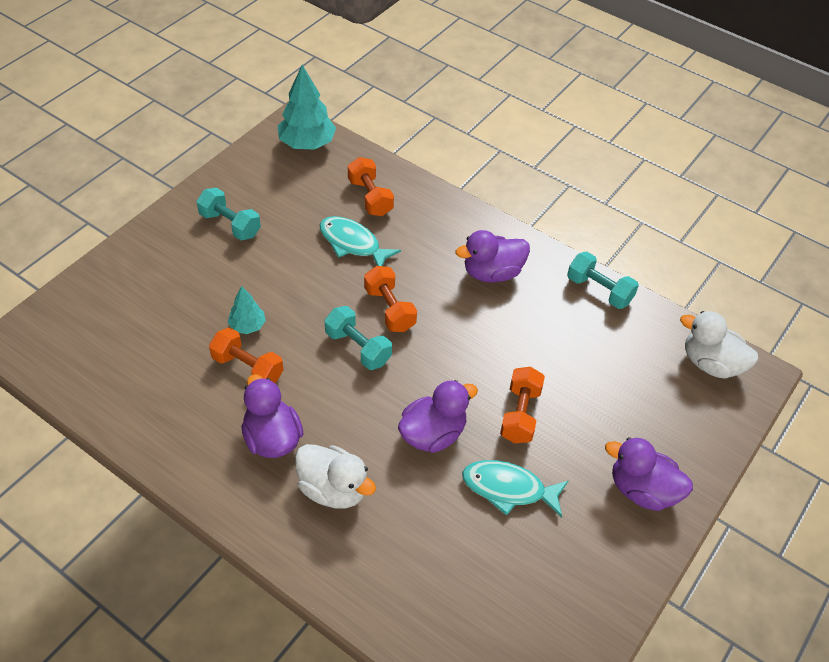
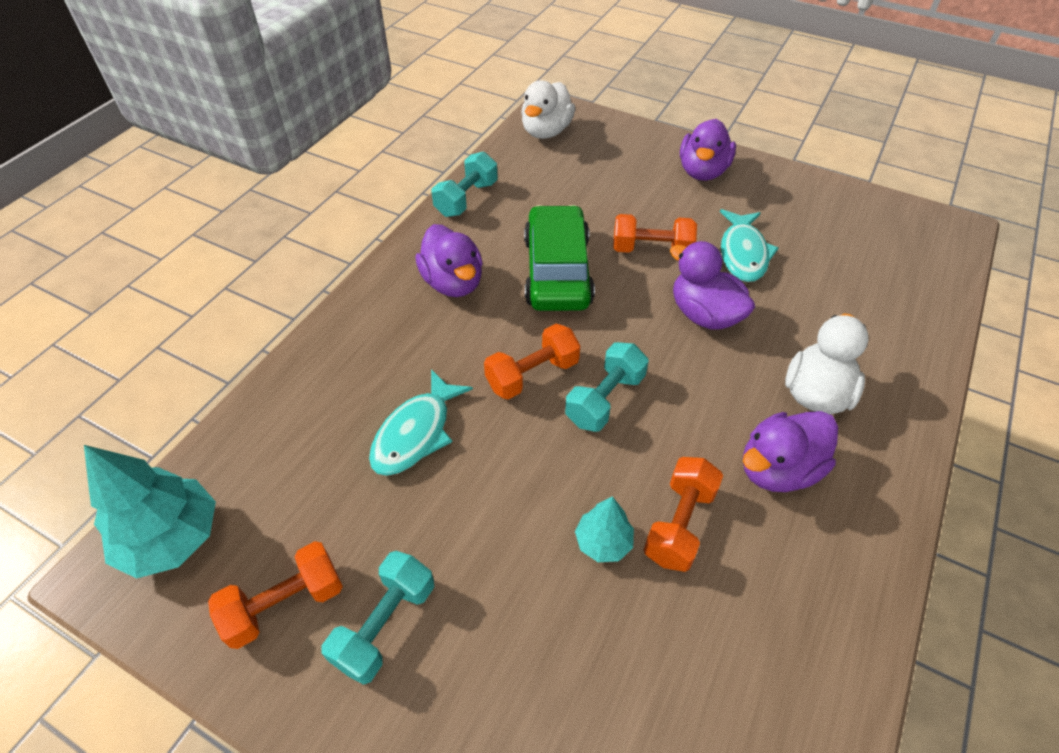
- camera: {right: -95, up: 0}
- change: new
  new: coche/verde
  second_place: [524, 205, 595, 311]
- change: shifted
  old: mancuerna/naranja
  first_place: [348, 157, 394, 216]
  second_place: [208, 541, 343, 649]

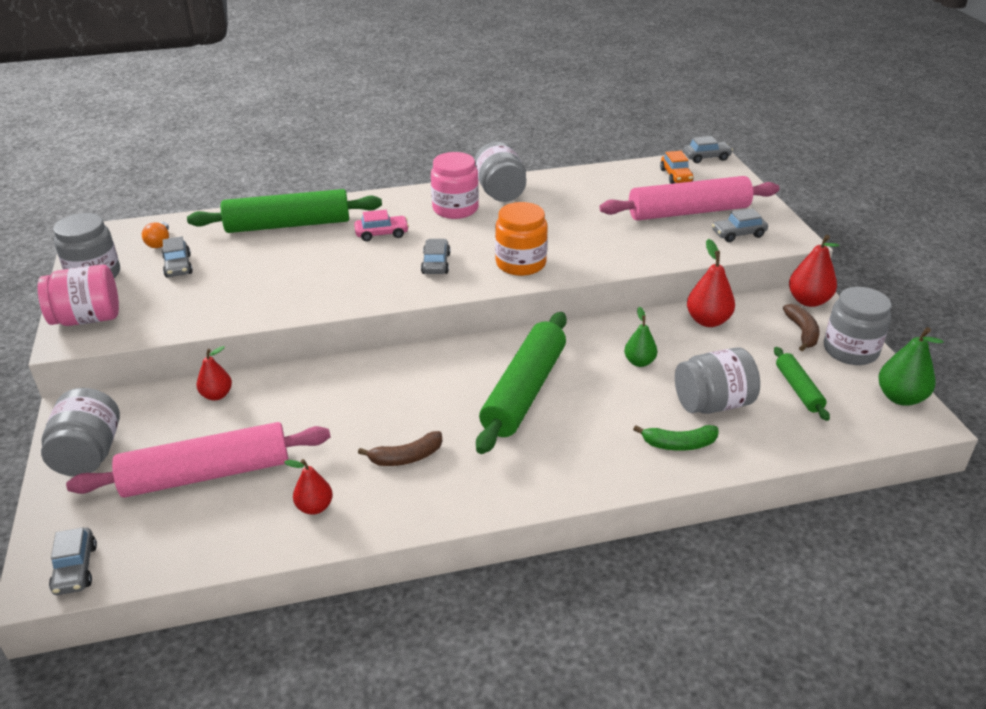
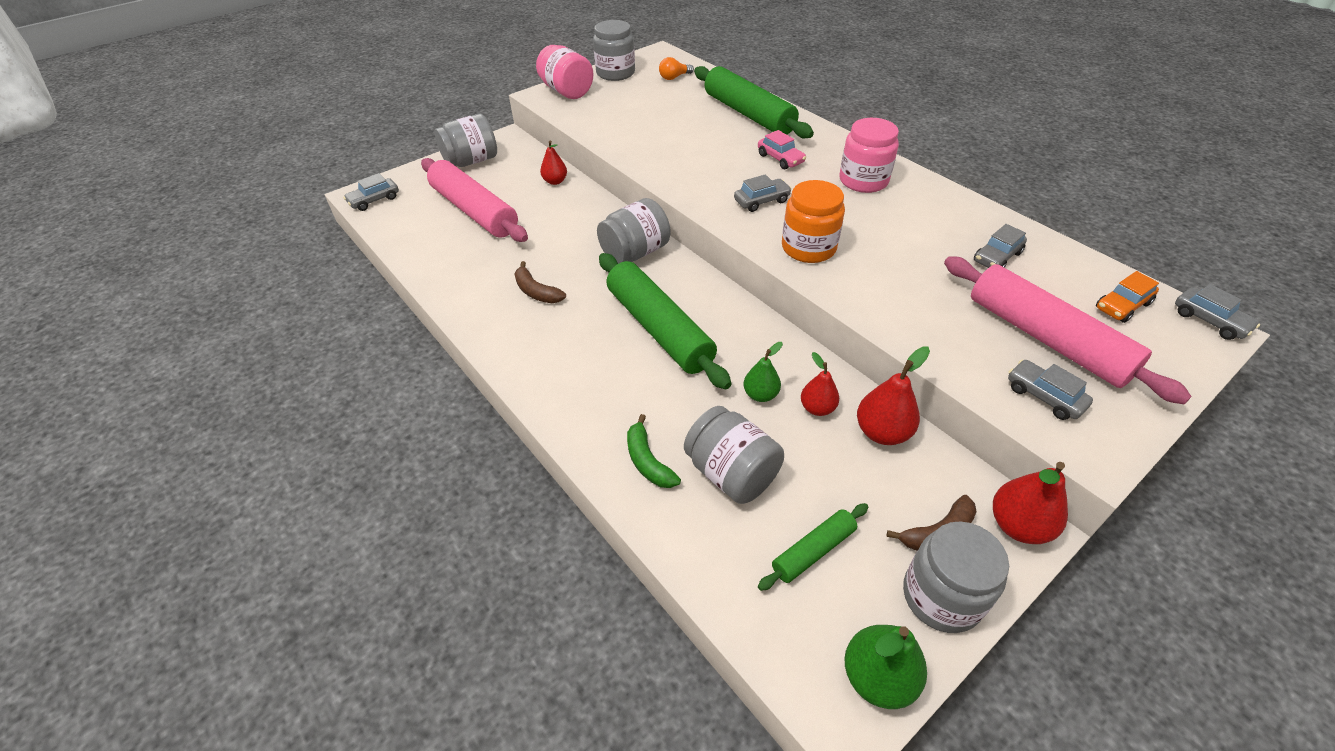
- camera: {right: 65, up: 10}
- change: shifted
  old: coche/gris
  first_place: [162, 236, 193, 278]
  second_place: [974, 224, 1027, 268]
- change: shifted
  old: pera/rojo
  first_place: [284, 459, 333, 515]
  second_place: [801, 352, 839, 416]
- change: shifted
  old: tarro/gris
  first_place: [474, 142, 526, 202]
  second_place: [597, 198, 670, 264]
- change: rotated
  old: rodillo/verde
  first_place: [476, 312, 567, 454]
  second_place: [599, 253, 731, 389]
  degrees: 60

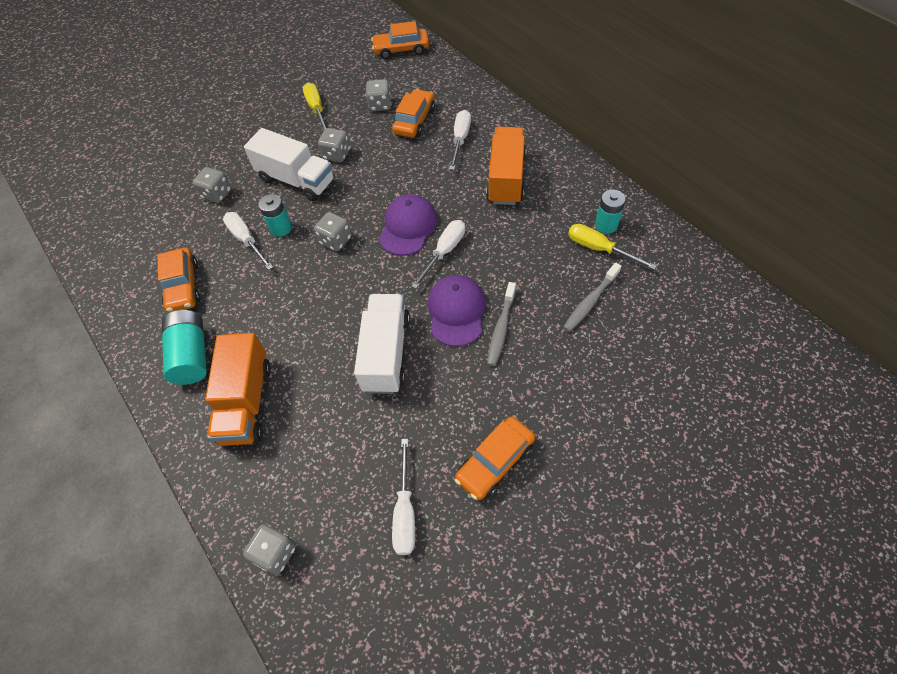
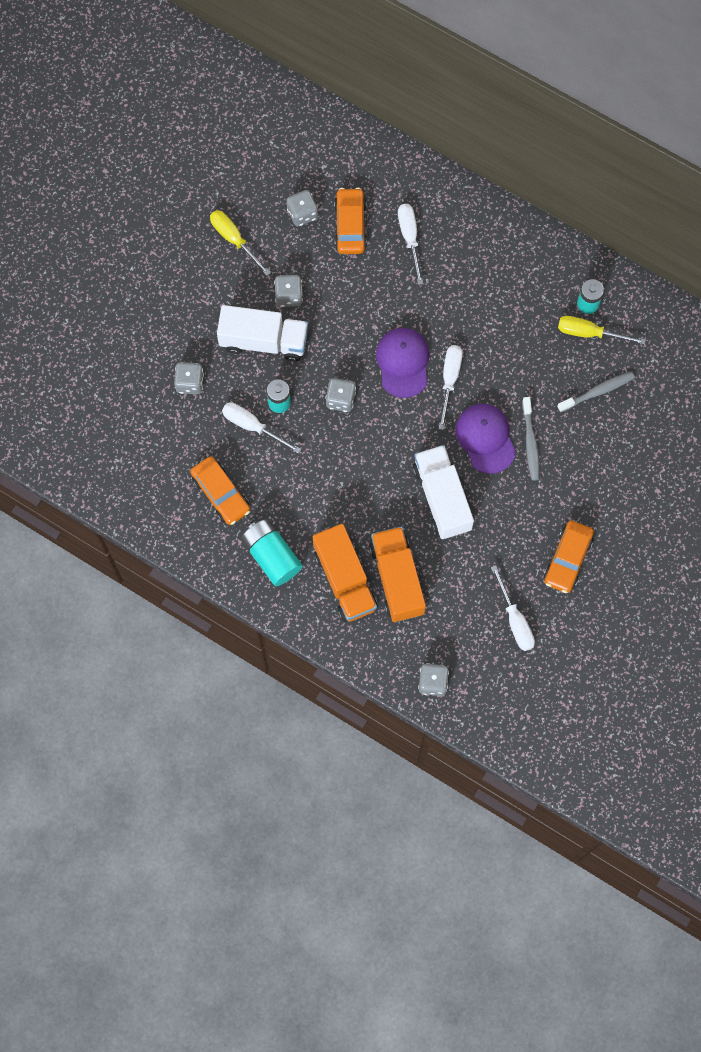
- camera: {right: -25, up: 15}
- change: gone
  old: coche/naranja
  first_place: [371, 21, 429, 59]
- change: shifted
  old: camión/naranja
  first_place: [486, 127, 526, 205]
  second_place: [369, 527, 426, 622]
- change: rotated
  old: cepillo de dientes/gris
  first_place: [563, 262, 621, 332]
  second_place: [557, 372, 635, 412]
  degrees: -135

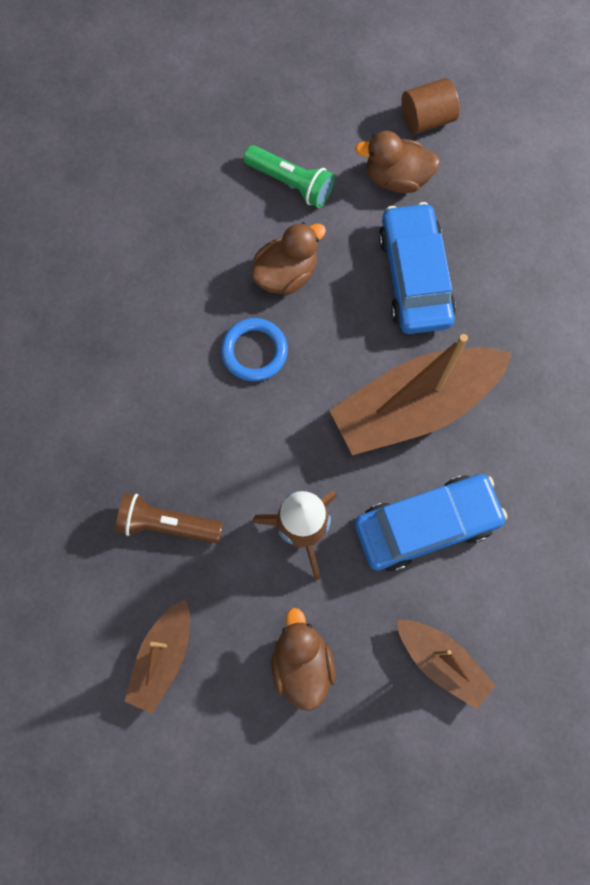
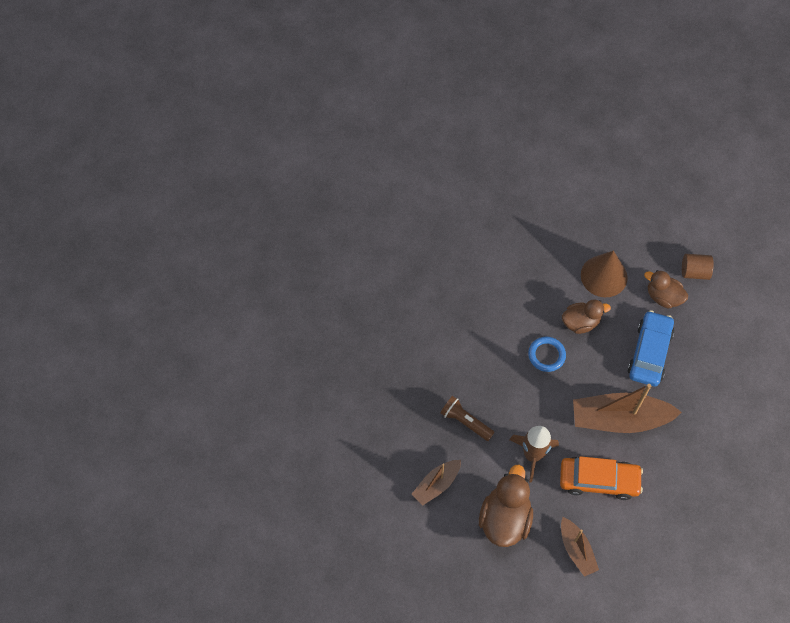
- camera: {right: 25, up: -10}
- change: swapped
  old: lámpara de mano/verde
  new: cono/marrón
  first_place: [244, 145, 335, 208]
  second_place: [581, 250, 628, 297]
- change: repainted
  old: coche/azul
  new: coche/naranja
  first_place: [355, 474, 508, 571]
  second_place: [560, 456, 643, 500]
- change: scaled
  old: pato/marrón
  first_place: [271, 608, 336, 711]
  second_place: [479, 465, 533, 547]
  factor: 1.55

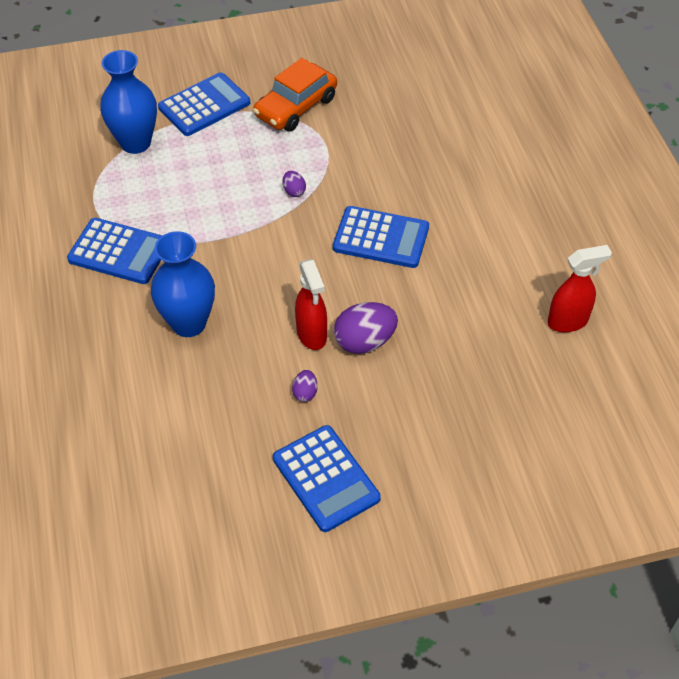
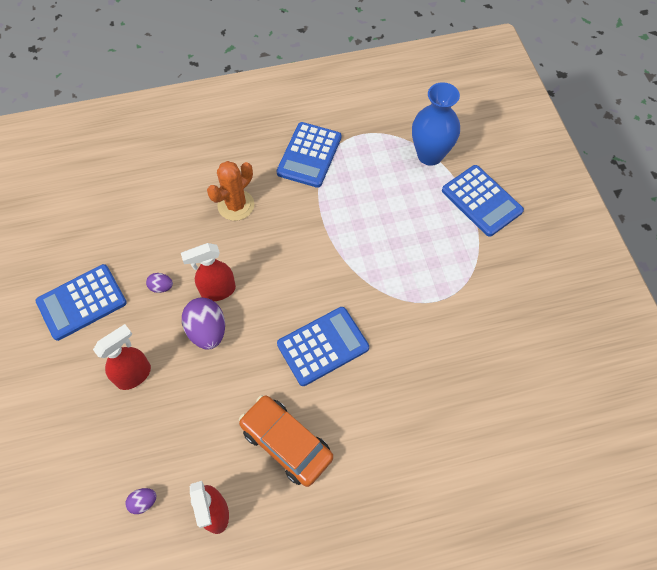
- camera: {right: 90, up: 10}
- change: new
  new: pulverizador/rojo
  second_place: [93, 324, 151, 390]
- change: shifted
  old: coche/naranja
  first_place: [253, 58, 337, 131]
  second_place: [239, 395, 333, 487]
- change: shifted
  old: huevo/morado
  first_place: [283, 171, 306, 197]
  second_place: [126, 488, 156, 514]
- change: swapped
  old: florero/azul
  new: cactus/naranja
  first_place: [151, 231, 215, 337]
  second_place: [207, 161, 254, 221]
- change: rotated
  old: calculadora/azul
  first_place: [333, 206, 429, 268]
  second_place: [277, 307, 369, 386]
  degrees: -135

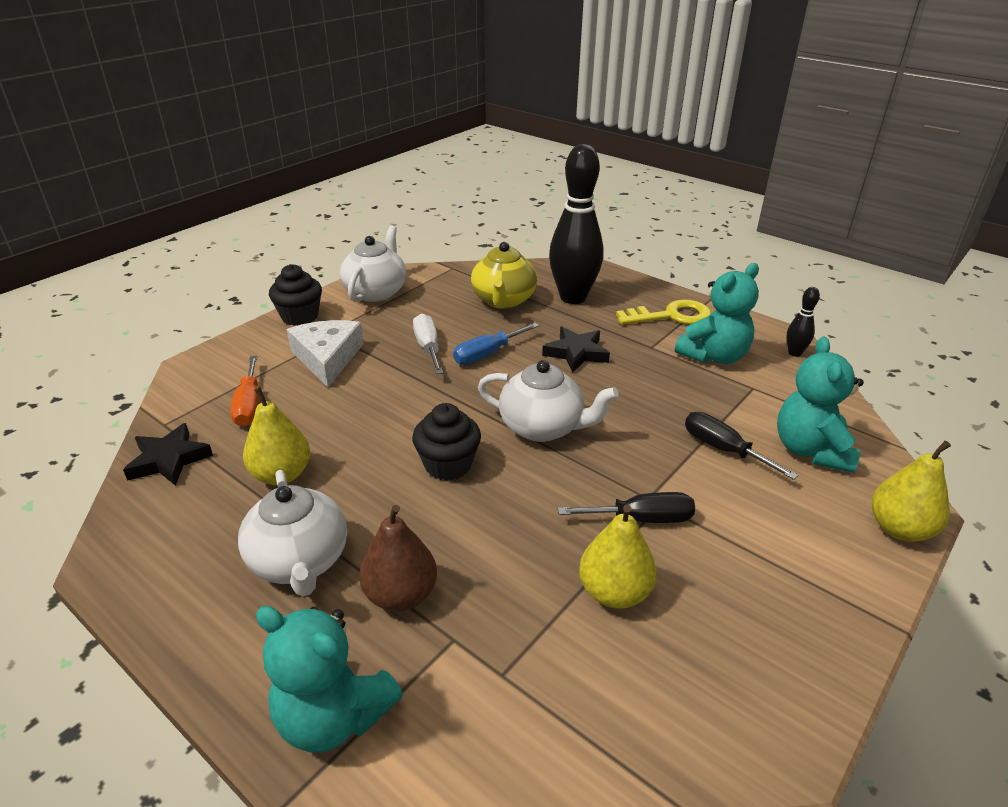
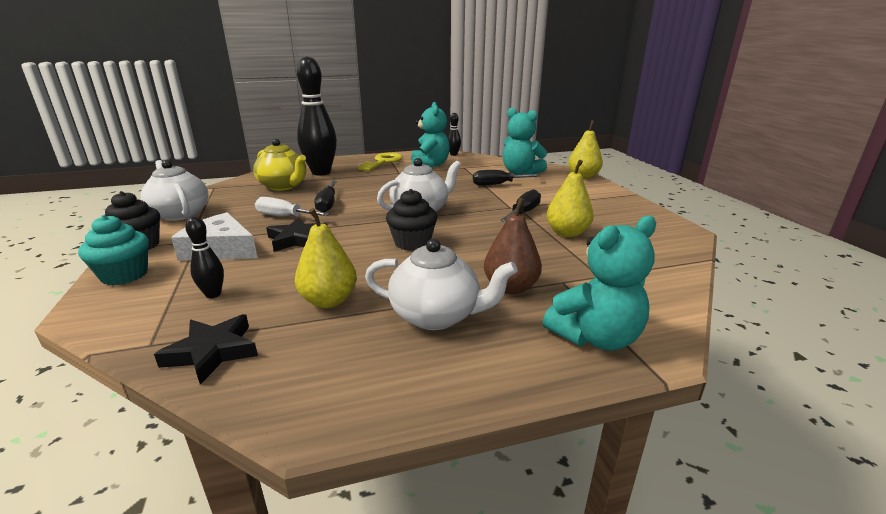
- camera: {right: -55, up: -10}
- change: new
  new: magdalena/turquesa
  second_place: [78, 215, 149, 285]
- change: shifted
  old: estrella/negro
  first_place: [542, 327, 610, 373]
  second_place: [266, 218, 327, 252]
- change: swapped
  old: destornillador/naranja
  new: bolo/negro
  first_place: [230, 356, 259, 427]
  second_place: [185, 216, 224, 298]
- change: repainted
  old: destornillador/azul
  new: destornillador/negro
  first_place: [453, 323, 539, 365]
  second_place: [314, 181, 337, 212]

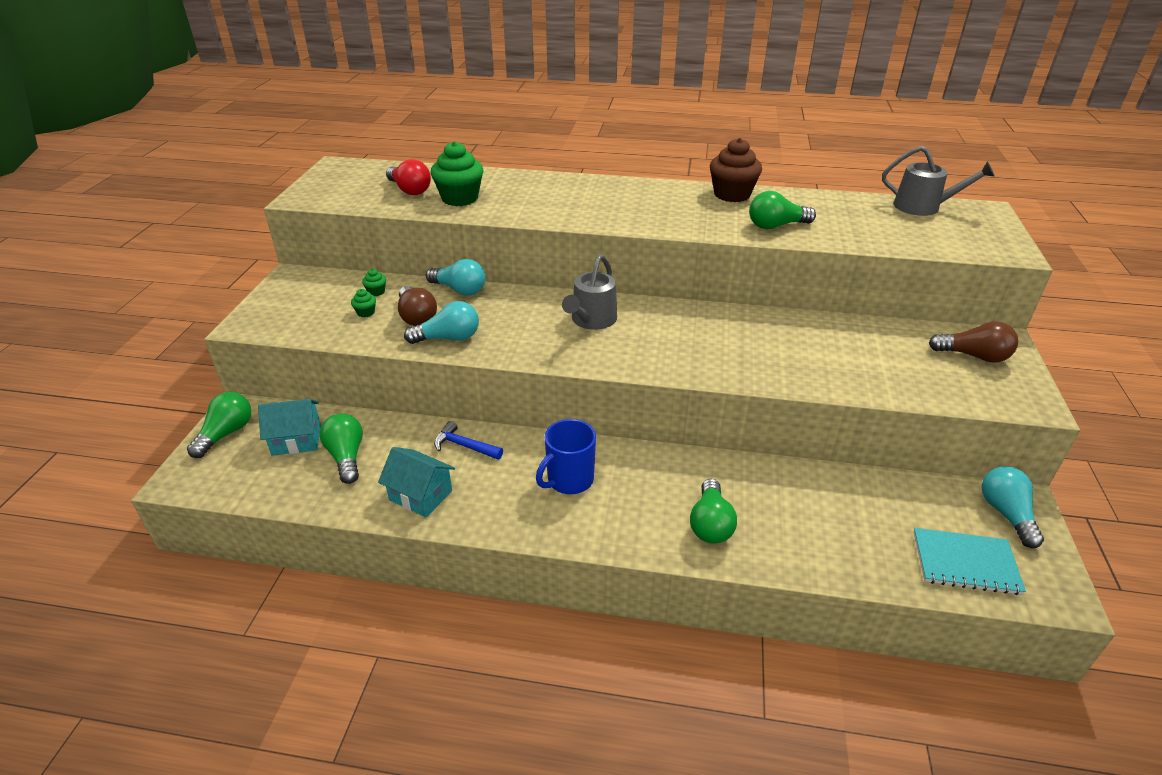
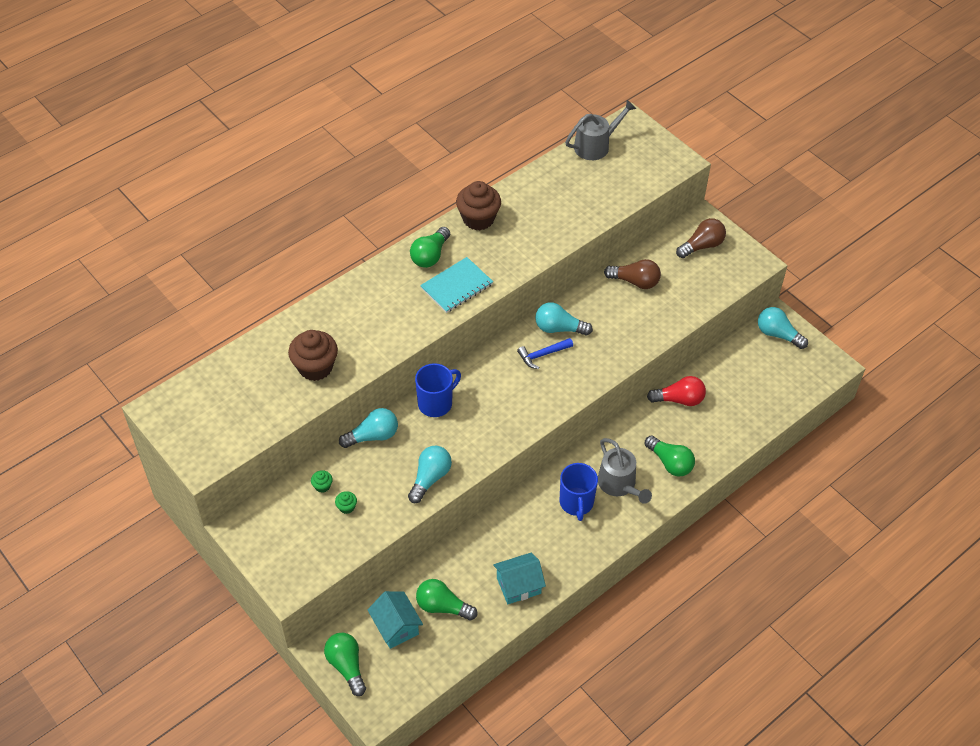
- camera: {right: -50, up: 15}
- change: new
  new: taza/azul
  second_place: [415, 363, 461, 417]
- change: new
  new: bombilla/turquesa
  second_place: [535, 302, 593, 336]
- change: shifted
  old: bombilla/rojo
  first_place: [386, 159, 431, 195]
  second_place: [647, 376, 706, 406]
- change: shifted
  old: bombilla/marrón
  first_place: [398, 286, 437, 326]
  second_place: [604, 259, 661, 289]
- change: shifted
  old: martillo/azul
  first_place: [434, 421, 503, 460]
  second_place: [517, 338, 573, 369]
- change: shifted
  old: regadera/gris
  first_place: [562, 255, 617, 330]
  second_place: [598, 438, 652, 504]
- change: shifted
  old: bombilla/verde
  first_place: [749, 191, 816, 230]
  second_place: [410, 227, 450, 268]
- change: shifted
  old: cuaderno/turquesa
  first_place: [913, 528, 1026, 595]
  second_place: [420, 257, 493, 313]
- change: repainted
  old: magdalena/verde
  new: magdalena/marrón
  first_place: [431, 141, 484, 206]
  second_place: [288, 330, 338, 381]
- change: rotated
  old: casa/turquesa
  first_place: [258, 399, 321, 456]
  second_place: [367, 591, 423, 649]
  degrees: -60

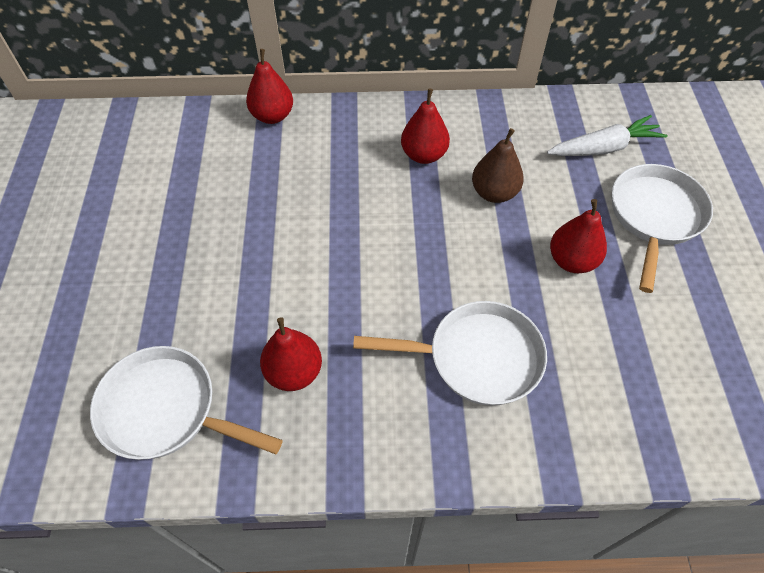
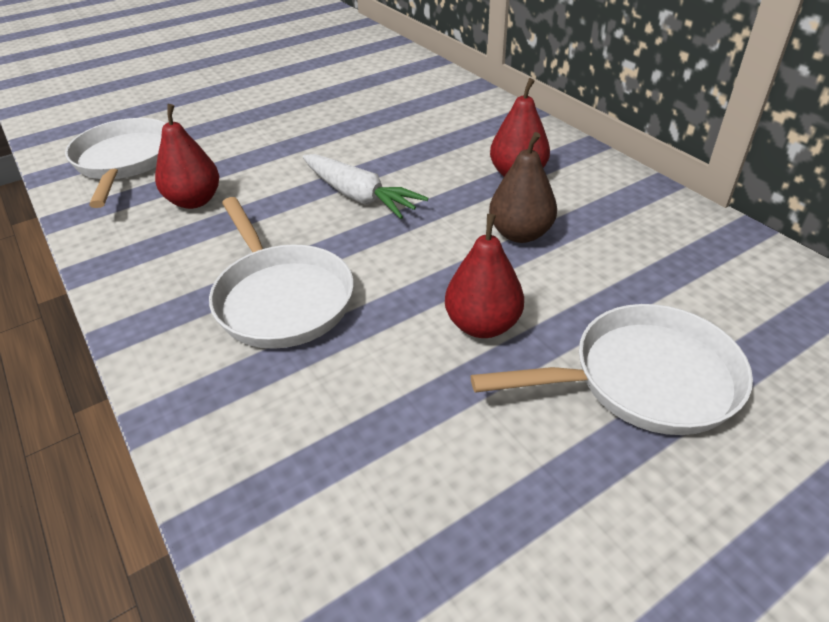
- camera: {right: 60, up: -15}
- change: gone
  old: pera/rojo
  first_place: [246, 49, 293, 124]
- change: shifted
  old: zanahoria/blanco
  first_place: [547, 115, 668, 156]
  second_place: [303, 154, 428, 219]

